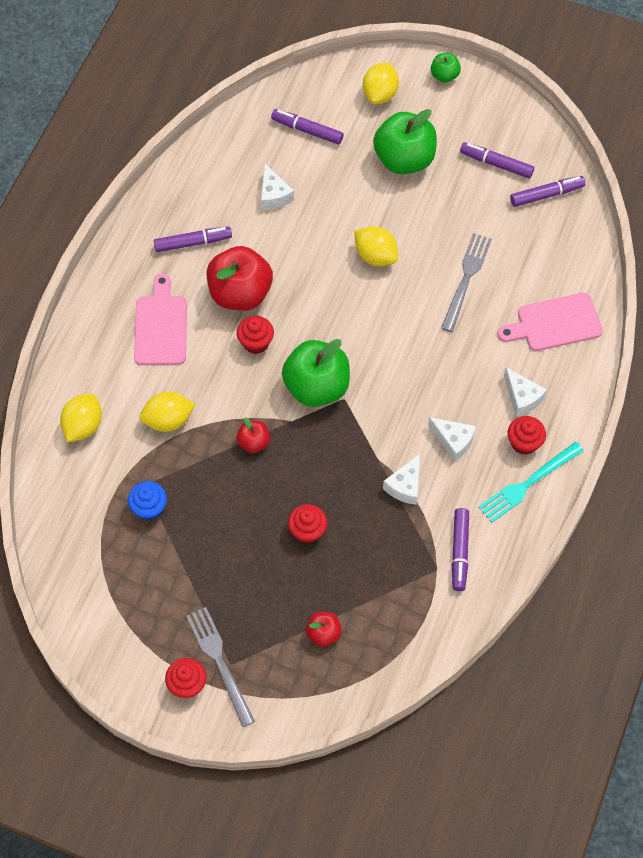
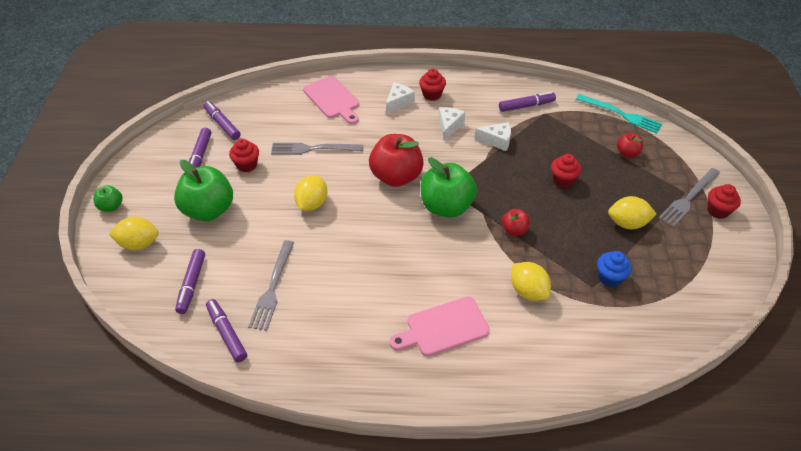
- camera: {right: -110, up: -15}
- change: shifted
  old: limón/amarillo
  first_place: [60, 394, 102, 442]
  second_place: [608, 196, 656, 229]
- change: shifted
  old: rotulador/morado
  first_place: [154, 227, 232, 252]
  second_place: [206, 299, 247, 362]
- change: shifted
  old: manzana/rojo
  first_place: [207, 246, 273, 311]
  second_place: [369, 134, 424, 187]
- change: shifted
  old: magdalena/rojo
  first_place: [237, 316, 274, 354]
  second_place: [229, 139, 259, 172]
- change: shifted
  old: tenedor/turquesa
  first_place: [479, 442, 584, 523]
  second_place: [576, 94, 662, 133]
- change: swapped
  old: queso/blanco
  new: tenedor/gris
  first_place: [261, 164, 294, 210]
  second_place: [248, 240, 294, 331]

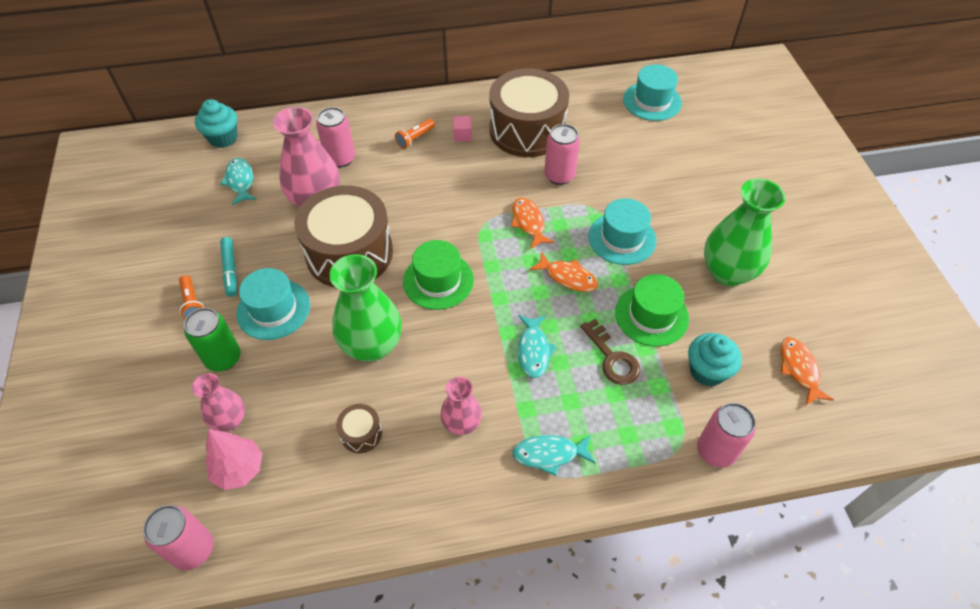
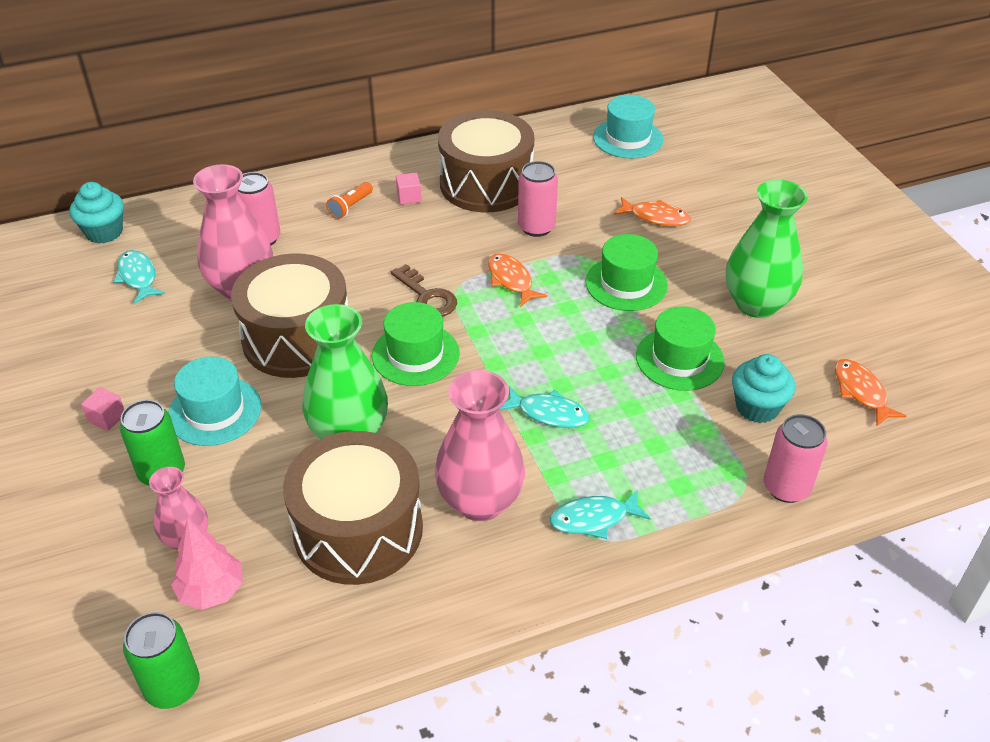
- camera: {right: -10, up: -10}
- change: gone
  old: rotulador/turquesa
  first_place: [220, 237, 237, 297]
- change: shifted
  old: pez/naranja
  first_place: [529, 252, 598, 292]
  second_place: [614, 197, 691, 226]
- change: shifted
  old: llave/marrón
  first_place: [580, 319, 640, 385]
  second_place: [391, 264, 457, 317]
- change: swapped
  old: lámpara de mano/naranja
  new: cubo/rosa
  first_place: [179, 275, 204, 319]
  second_place: [81, 387, 125, 431]
- change: repainted
  old: lata/rosa
  new: lata/verde
  first_place: [143, 505, 213, 570]
  second_place: [123, 612, 200, 709]
- change: repainted
  old: sombrero/turquesa
  new: sombrero/verde
  first_place: [588, 198, 657, 265]
  second_place: [586, 234, 668, 311]
- change: rotated
  old: pez/turquesa
  first_place: [517, 315, 556, 378]
  second_place: [499, 386, 590, 428]
  degrees: -60
- change: scaled
  old: tambor/marrón
  first_place: [336, 404, 382, 453]
  second_place: [283, 431, 423, 585]
  factor: 2.47
- change: scaled
  old: florero/rosa
  first_place: [440, 377, 482, 435]
  second_place: [435, 370, 525, 521]
  factor: 1.75

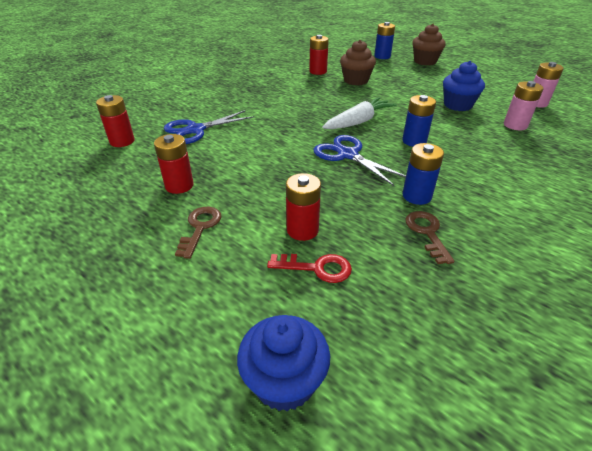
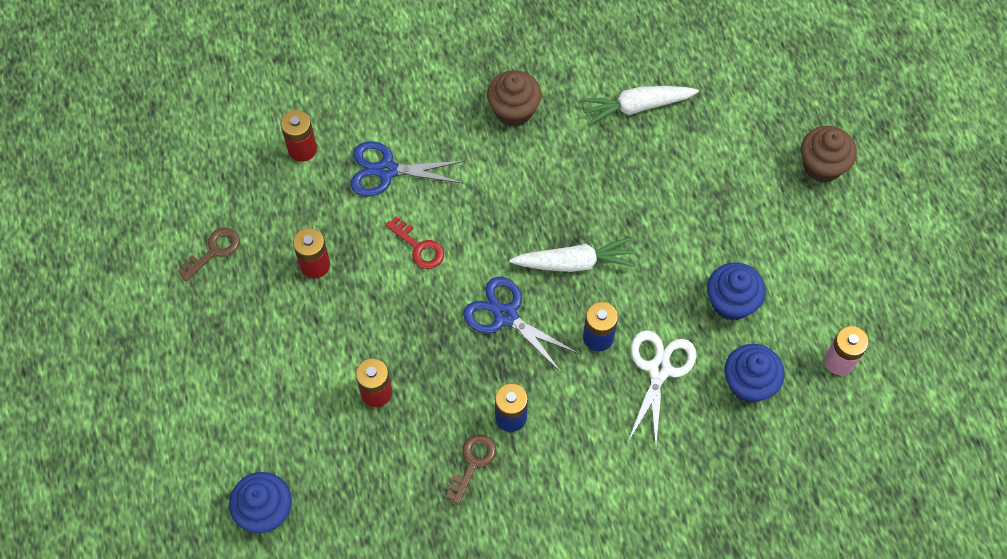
- camera: {right: 35, up: 25}
- change: gone
  old: pila/azul
  first_place: [374, 22, 395, 59]
- change: new
  new: tijeras/blanco
  second_place: [628, 330, 697, 447]
- change: shifted
  old: llave/marrón
  first_place: [175, 207, 221, 259]
  second_place: [177, 228, 240, 281]
- change: shifted
  old: llave/rojo
  first_place: [267, 254, 352, 283]
  second_place: [385, 216, 444, 269]
- change: shifted
  old: magdalena/marrón
  first_place: [340, 40, 376, 85]
  second_place: [487, 70, 542, 127]
- change: swapped
  old: pila/rojo
  new: zanahoria/blanco
  first_place: [309, 35, 329, 75]
  second_place: [580, 86, 699, 126]
- change: swapped
  old: pila/rosa
  new: magdalena/azul
  first_place: [504, 81, 543, 130]
  second_place: [724, 344, 785, 403]
- change: rotated
  old: tijeras/azul
  first_place: [313, 135, 406, 186]
  second_place: [463, 277, 579, 373]
  degrees: -45

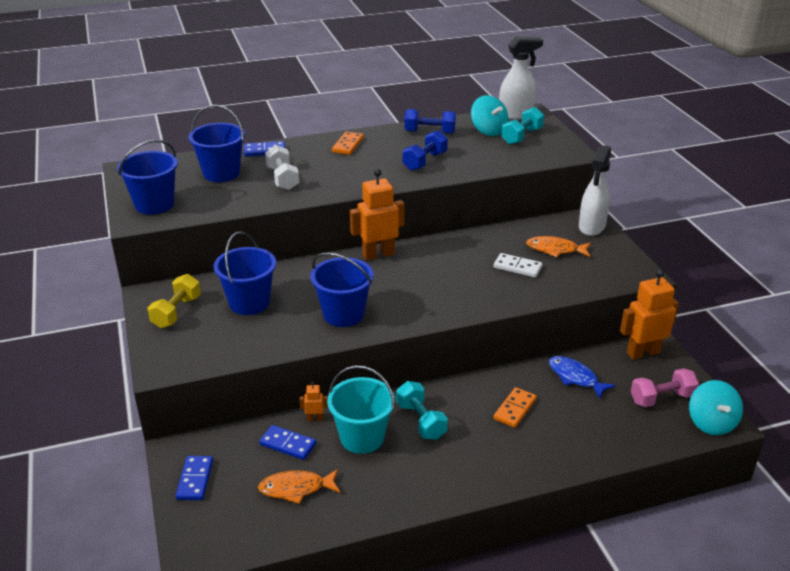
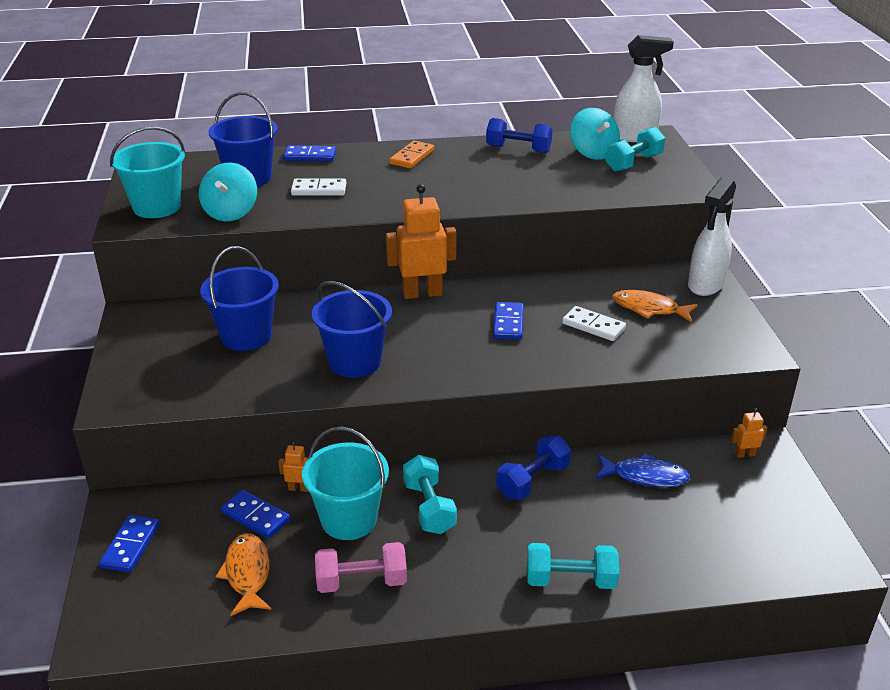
- camera: {right: 10, up: 0}
- change: gone
  old: mancuerna/amarillo
  first_place: [147, 274, 201, 328]
- change: gone
  old: ficha de dominó/naranja
  first_place: [494, 387, 537, 428]
- change: new
  new: ficha de dominó/azul
  second_place: [493, 302, 524, 340]
- change: new
  new: mancuerna/turquesa
  second_place: [527, 543, 619, 589]
- change: shifted
  old: mancuerna/azul
  first_place: [403, 130, 448, 171]
  second_place: [496, 435, 571, 500]
- change: shifted
  old: mancuerna/rosa
  first_place: [631, 368, 699, 407]
  second_place: [315, 542, 407, 593]
- change: shifted
  old: peonza/turquesa
  first_place: [689, 380, 743, 435]
  second_place: [199, 163, 257, 221]
- change: swapped
  old: mancuerna/blanco
  new: ficha de dominó/blanco
  first_place: [265, 145, 300, 190]
  second_place: [291, 178, 346, 196]
- change: repainted
  old: balde/azul
  new: balde/turquesa
  first_place: [117, 139, 178, 214]
  second_place: [110, 126, 185, 218]
- change: rotated
  old: pez/naranja
  first_place: [258, 469, 340, 504]
  second_place: [216, 533, 272, 616]
  degrees: 75
- change: rotated
  old: pez/azul
  first_place: [549, 356, 616, 399]
  second_place: [595, 453, 690, 487]
  degrees: 135
- change: scaled
  old: robot/naranja
  first_place: [620, 270, 679, 360]
  second_place: [731, 408, 767, 458]
  factor: 0.45

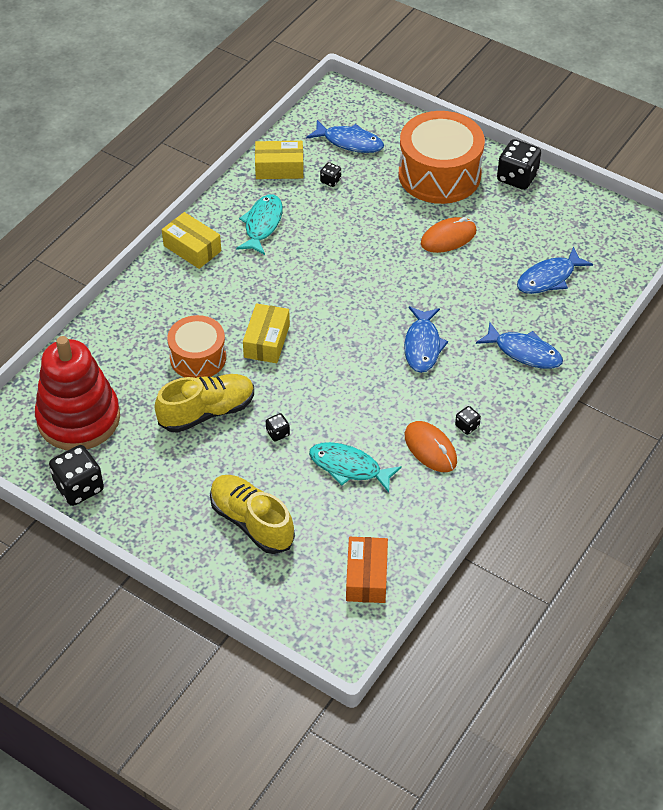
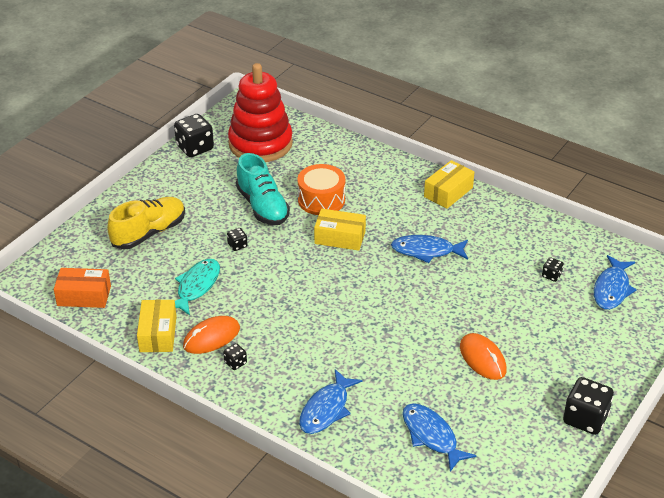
- camera: {right: 90, up: -10}
- change: gone
  old: pez/turquesa
  first_place: [236, 194, 283, 255]
- change: gone
  old: tambor/naranja
  first_place: [399, 111, 485, 204]
- change: shifted
  old: caja/amarillo
  first_place: [255, 141, 303, 179]
  second_place: [137, 300, 177, 352]
- change: shifted
  old: pez/azul
  first_place: [404, 307, 448, 373]
  second_place: [391, 235, 468, 263]
- change: repainted
  old: zapato/amarillo
  new: zapato/turquesa
  first_place: [154, 374, 254, 433]
  second_place: [236, 153, 290, 225]

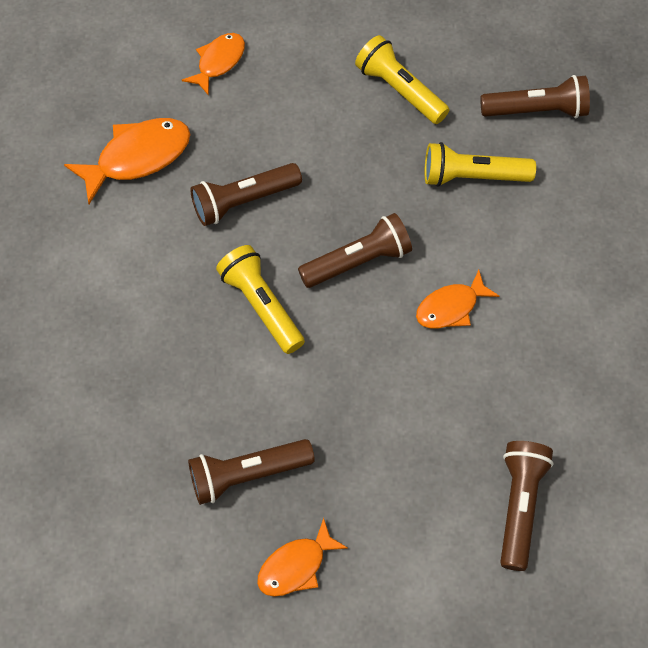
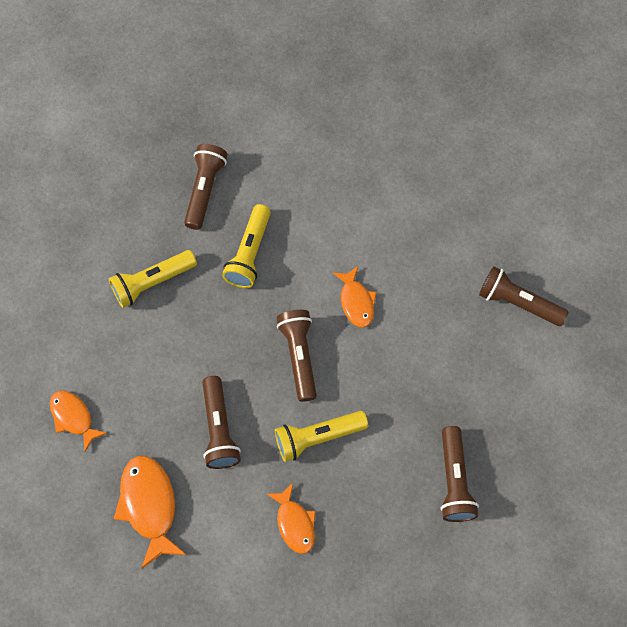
- camera: {right: -75, up: 5}
- change: shifted
  old: pez/naranja
  first_place: [257, 518, 348, 597]
  second_place: [267, 483, 316, 554]

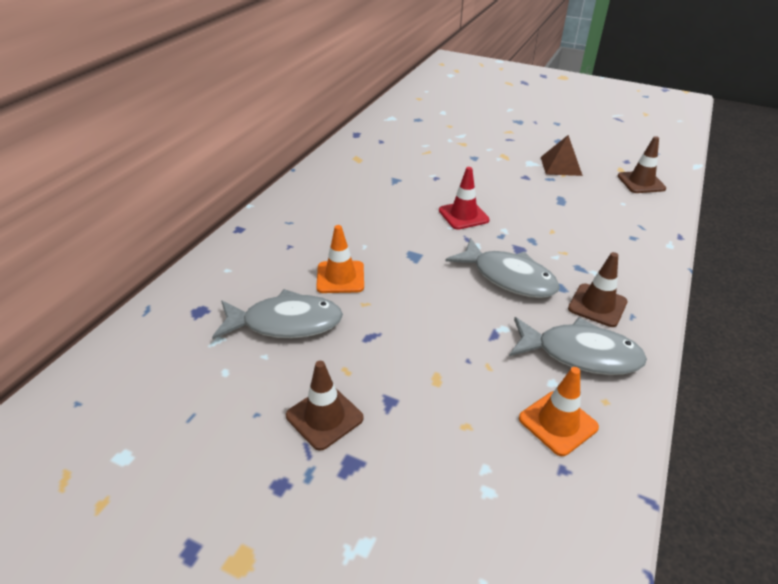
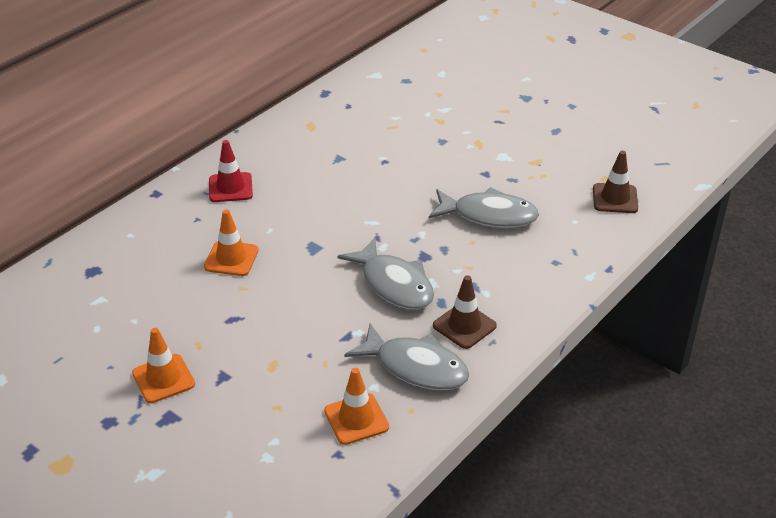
- camera: {right: 15, up: 0}
- change: gone
  old: pirámide/marrón
  first_place: [541, 135, 583, 176]
- change: shifted
  old: pez/gris
  first_place: [212, 289, 343, 339]
  second_place: [429, 187, 539, 228]
- change: shifted
  old: cono de tráfico/rojo
  first_place: [439, 167, 490, 230]
  second_place: [209, 140, 253, 202]
- change: repainted
  old: cono de tráfico/marrón
  new: cono de tráfico/naranja
  first_place: [286, 361, 364, 451]
  second_place: [132, 328, 195, 403]

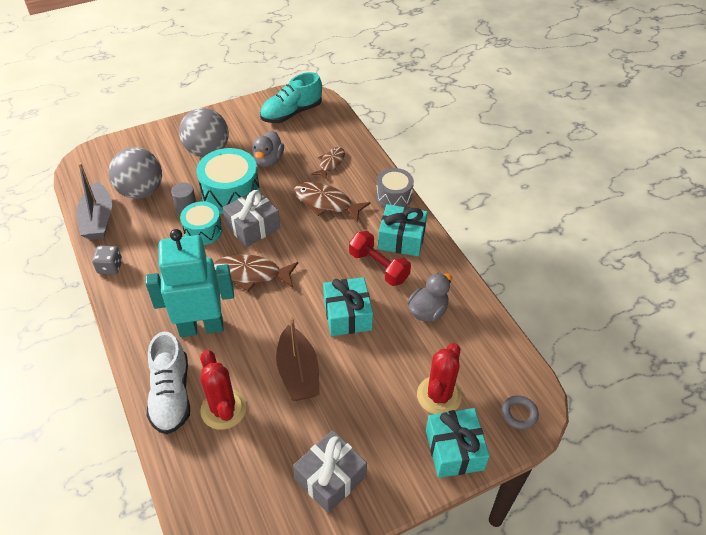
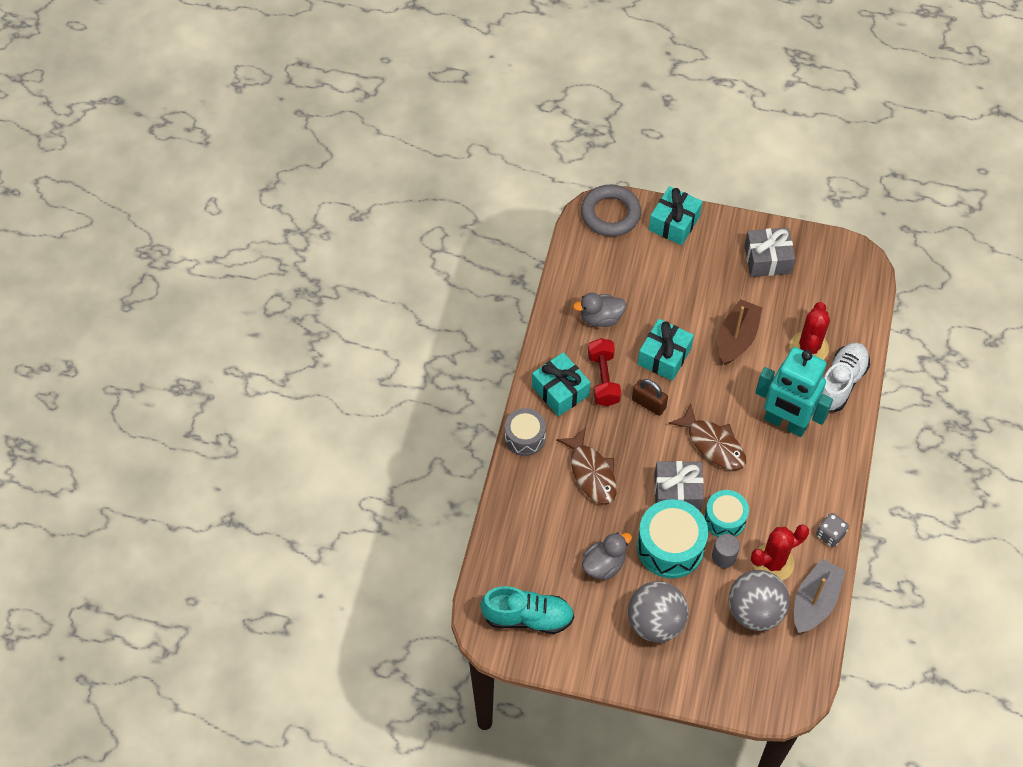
- camera: {right: -140, up: 10}
- change: gone
  old: pez/marrón
  first_place: [311, 147, 345, 180]
- change: new
  new: candado/marrón
  second_place: [632, 379, 668, 416]
- change: shifted
  old: cactus/rojo
  first_place: [417, 343, 462, 414]
  second_place: [751, 525, 809, 581]
- change: scaled
  old: anillo/gris
  first_place: [502, 395, 539, 429]
  second_place: [581, 185, 641, 237]
  factor: 2.02

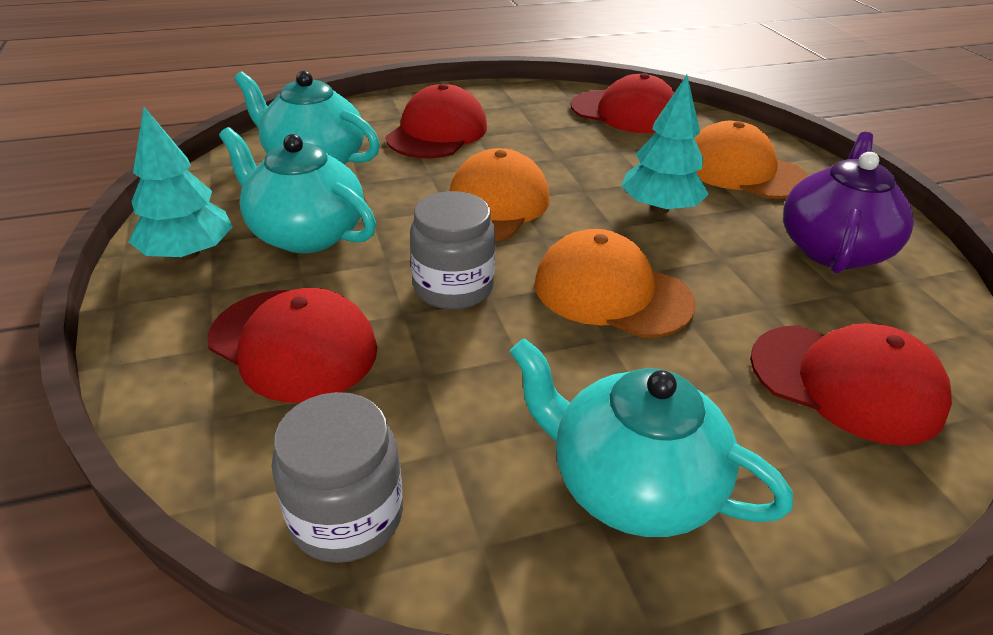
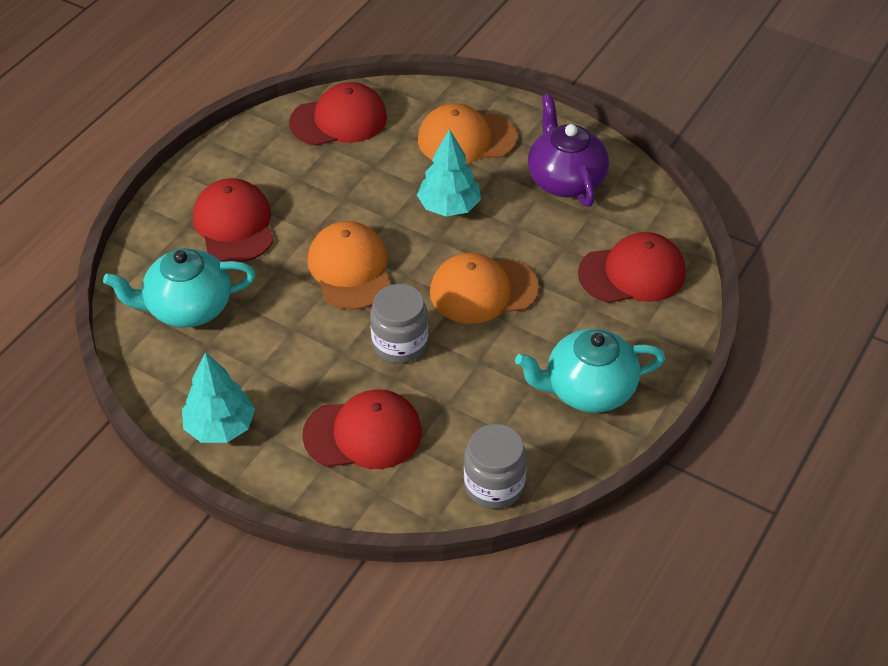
- camera: {right: -40, up: 10}
- change: gone
  old: tetera/turquesa
  first_place: [219, 127, 376, 253]

